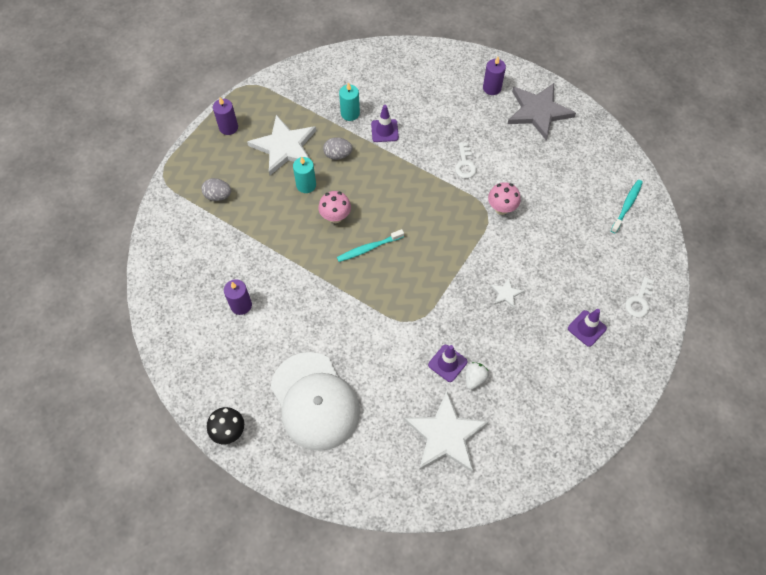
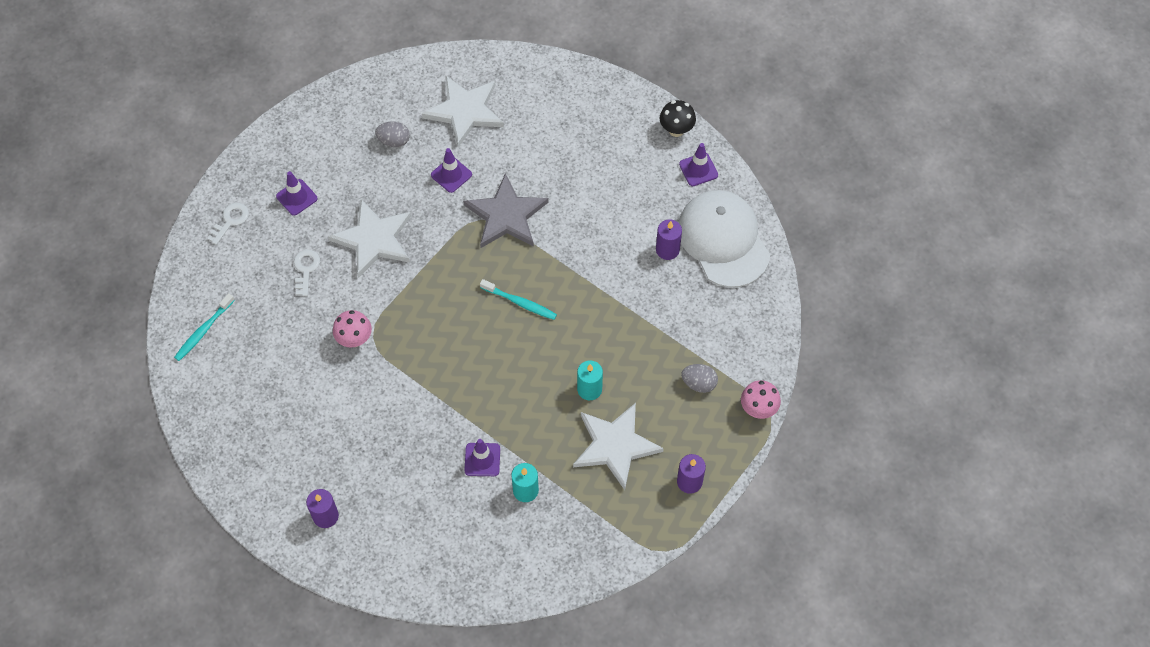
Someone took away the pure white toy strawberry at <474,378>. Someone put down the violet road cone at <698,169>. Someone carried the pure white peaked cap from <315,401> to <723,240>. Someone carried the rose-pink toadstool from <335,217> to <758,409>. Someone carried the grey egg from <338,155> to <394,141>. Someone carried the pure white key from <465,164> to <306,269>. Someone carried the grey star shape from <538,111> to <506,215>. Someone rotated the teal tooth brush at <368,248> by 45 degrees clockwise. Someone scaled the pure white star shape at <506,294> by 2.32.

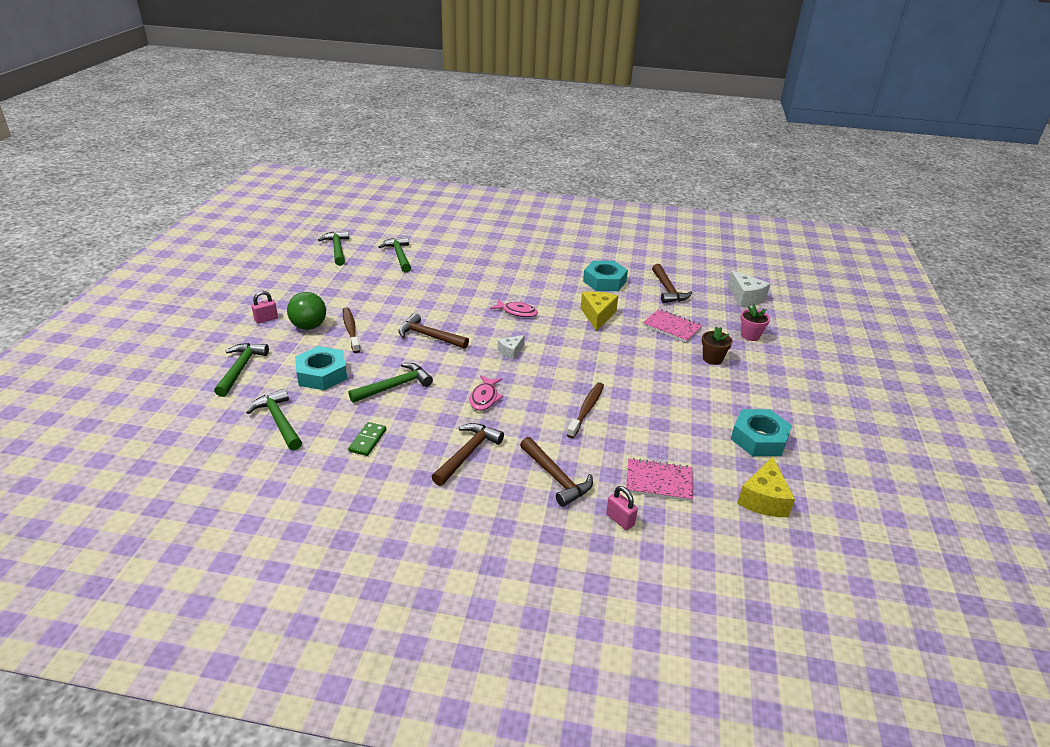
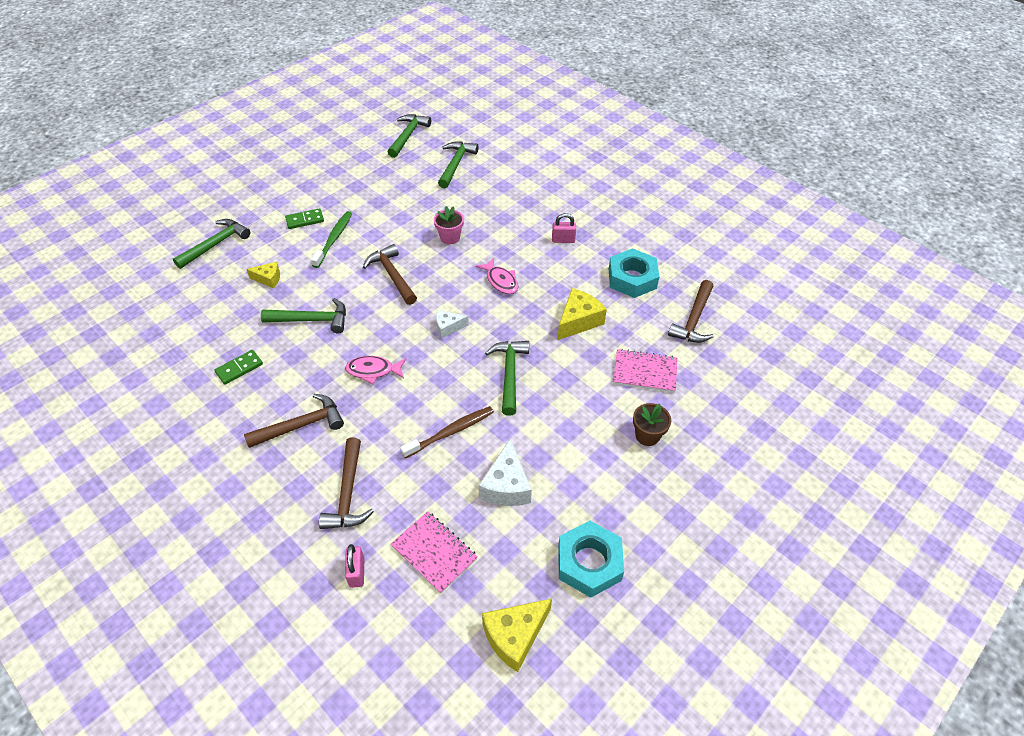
Someone carried the green claw hammer from <279,421> to <509,374>. Someone carried the rose-pink lock from <266,319> to <563,240>. Someone carried the pure white cheese from <745,297> to <506,486>. Someone carried the rose-pink potted plant from <750,335> to <450,237>. Someone swapped the green play ball at <309,326> for the green domino tile at <305,220>. Someone swapped the teal hexagon nut at <322,374> for the bright yellow cheese at <268,279>. Someone repainted the brown tooth brush at <351,330>, which became the green tooth brush at <334,239>. Someone rotated the rose-pink fish figure at <484,398> by 45 degrees clockwise. Someone rotated the rose-pink notebook at <671,327> by 60 degrees counterclockwise.

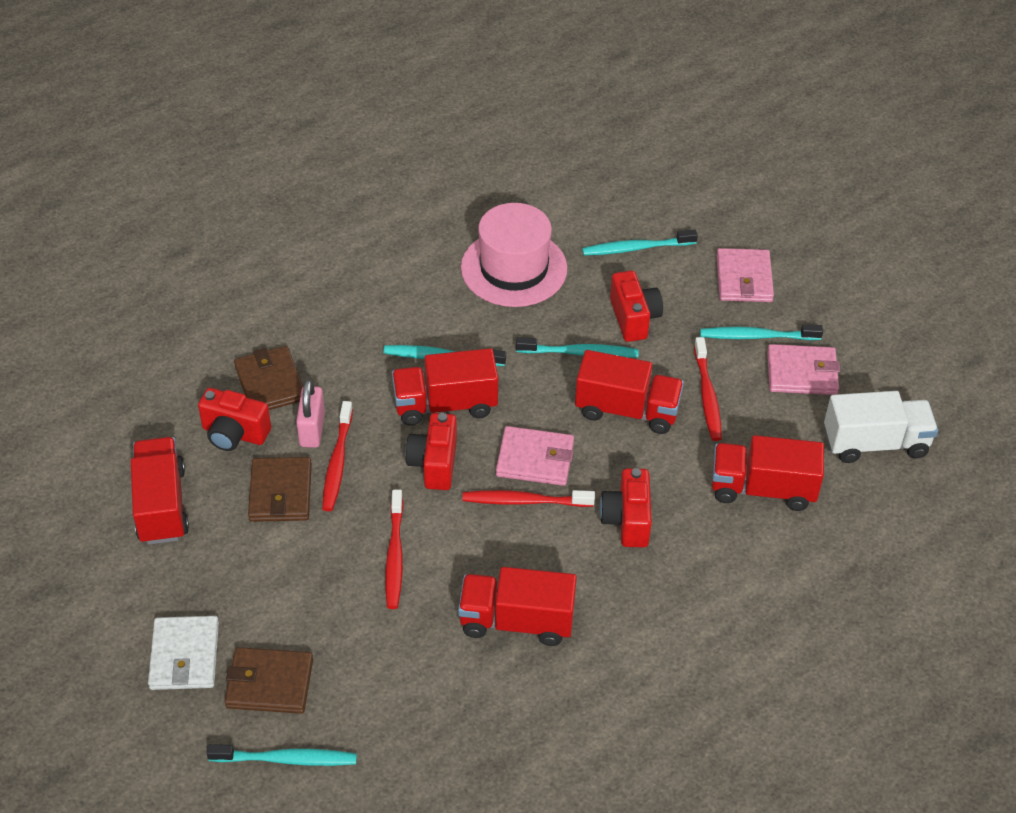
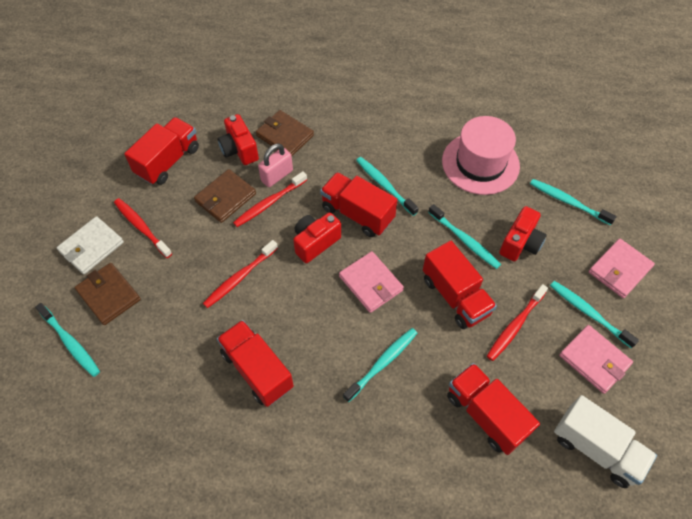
Someone carried the scarlet tooth brush from <525,501> to <142,227>. Someone swapped the scarlet camera at <627,520> for the teal tooth brush at <382,363>. Someone rotated the brown billfold at <270,383> by 75 degrees counterclockwise.

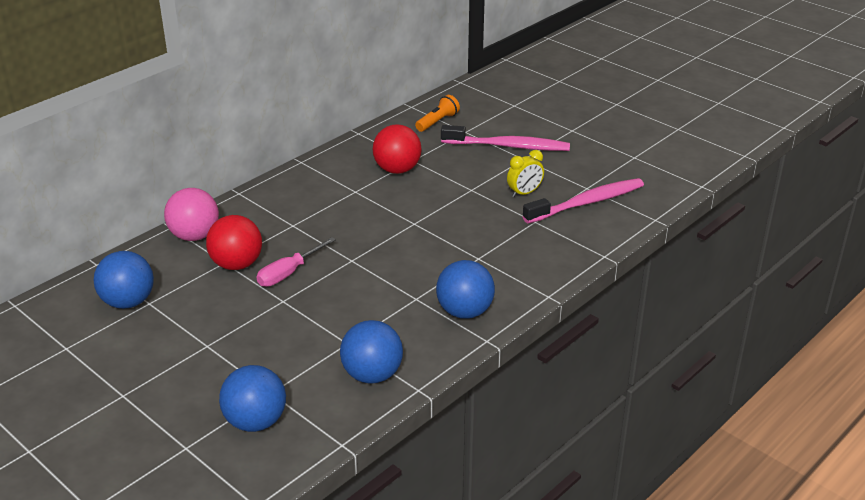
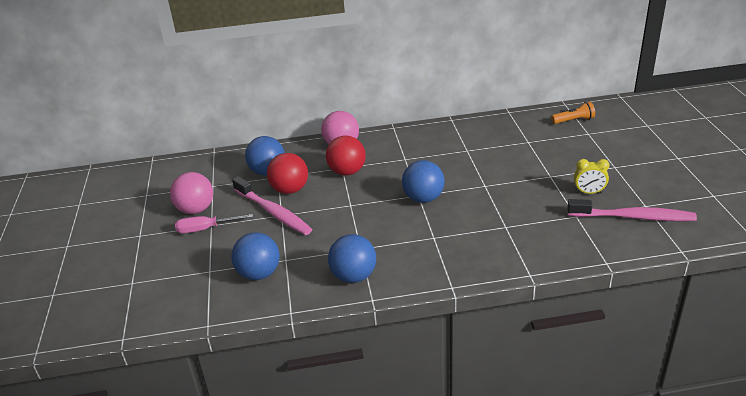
Someone put down the rose-pink play ball at <196,209>. Someone carried the rose-pink screwdriver from <289,273> to <206,229>. Someone carried the scarlet play ball from <397,170> to <290,190>. Someone carried the blue play ball from <465,312> to <423,198>. Someone carried the rose-pink tooth brush from <508,146> to <273,212>.

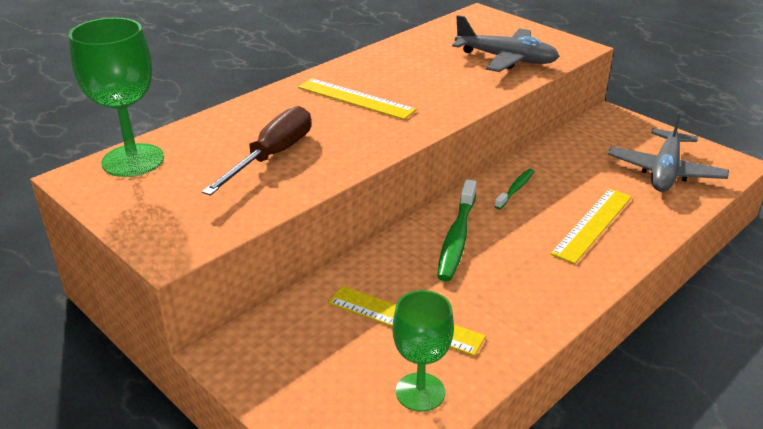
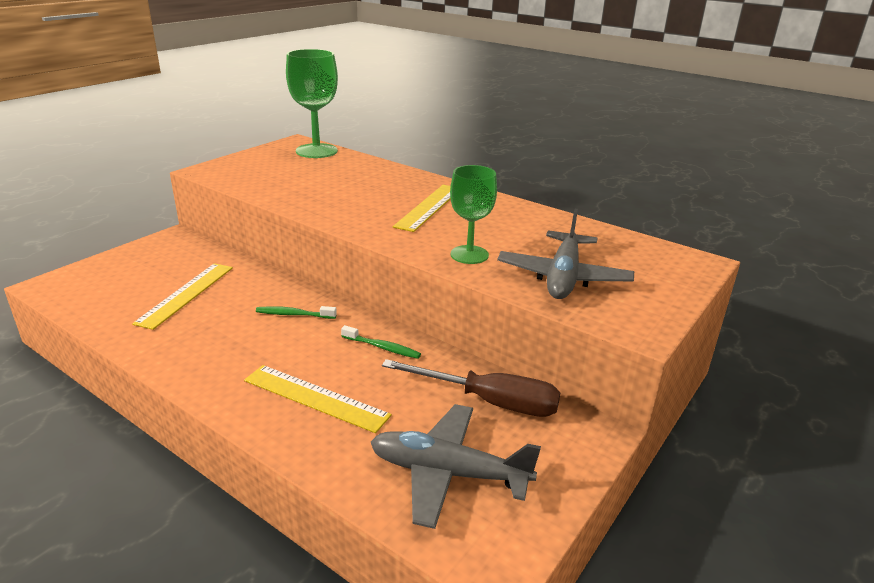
Someone carried the brown screwdriver from <272,156> to <490,402>. Someone carried the green goblet from <420,392> to <469,255>. Someone scaled the green tooth brush at <457,238> by 0.58.

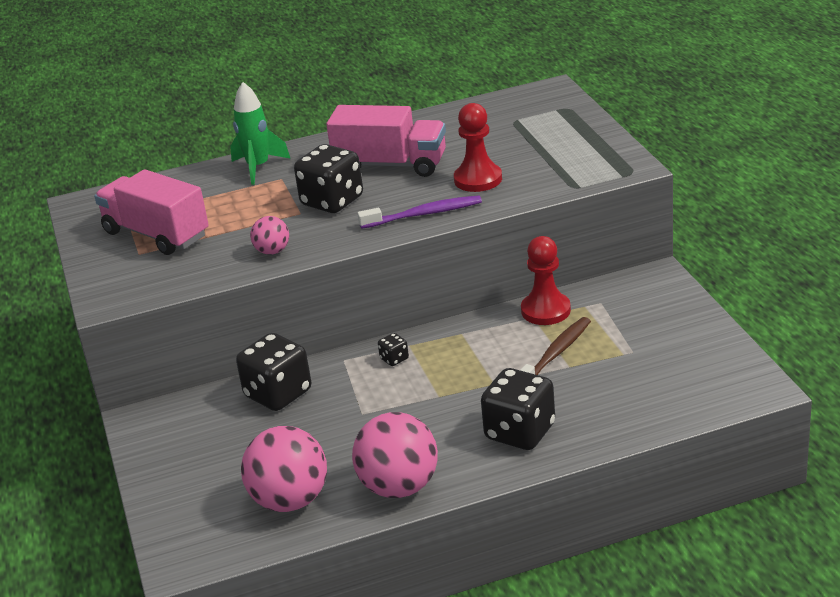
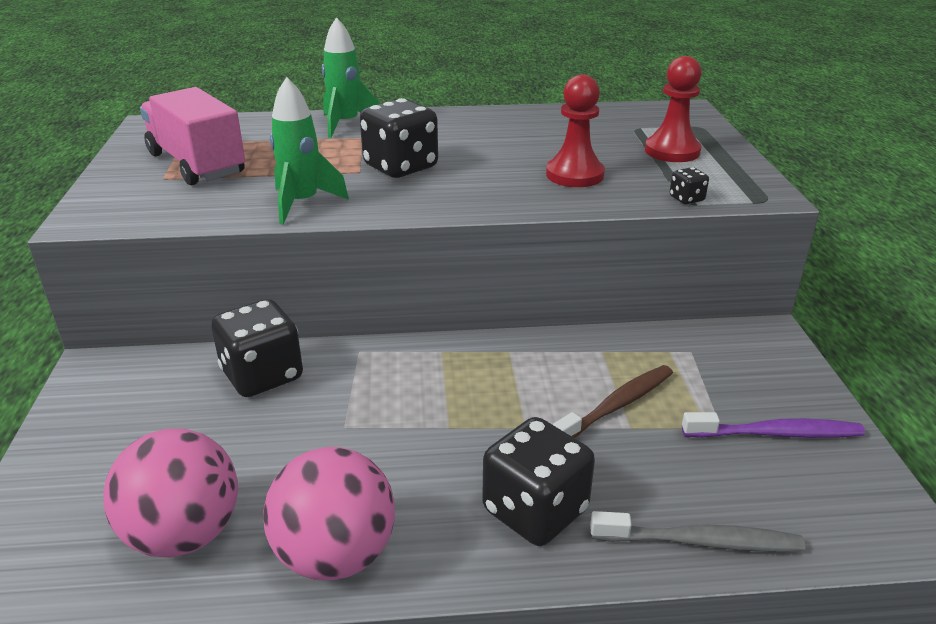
Someone took away the rose-pink truck at <390,165>. Someone put down the grey tooth brush at <700,541>. Someone carried the violet tooth brush from <424,214> to <775,434>. Someone carried the black dice from <394,359> to <686,199>. Someone carried the scarlet game pawn from <545,310> to <672,151>. Someone swapped the rose-pink play ball at <272,251> for the green rocket at <302,203>.

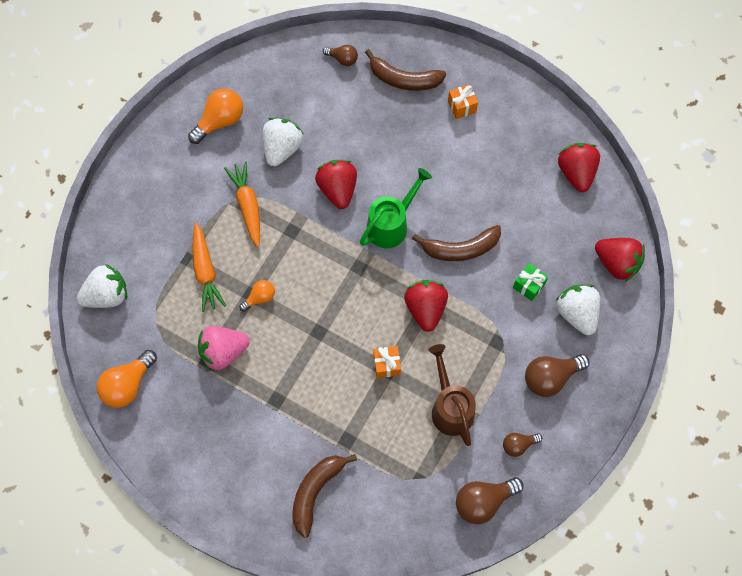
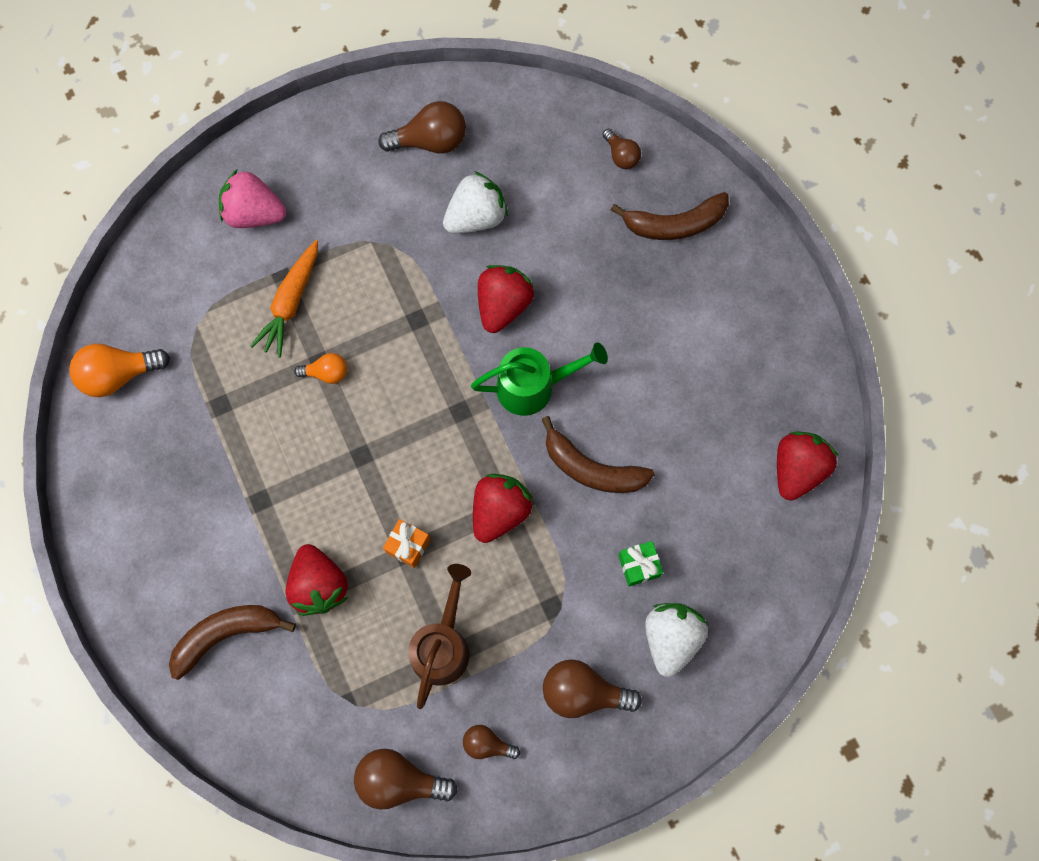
Someone took away the pure white toy strawberry at <107,295>. Someone took away the orange carrot at <247,206>. Someone took away the orange gift at <461,106>. Someone carried the rose-pink toy strawberry from <223,352> to <254,213>. Someone carried the scarlet toy strawberry from <617,263> to <319,585>. Someone repainted the orange lightbulb at <220,121>, which became the brown lightbulb at <430,141>. Someone rotated the brown banana fruit at <403,79> by 60 degrees counterclockwise.

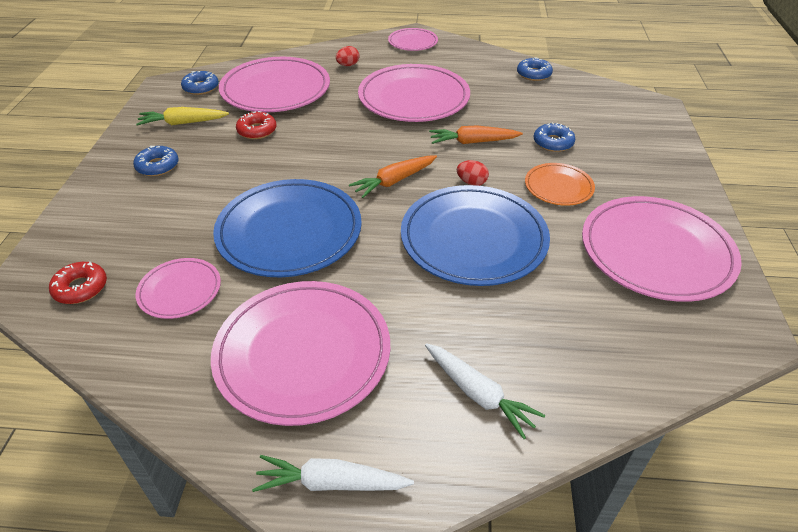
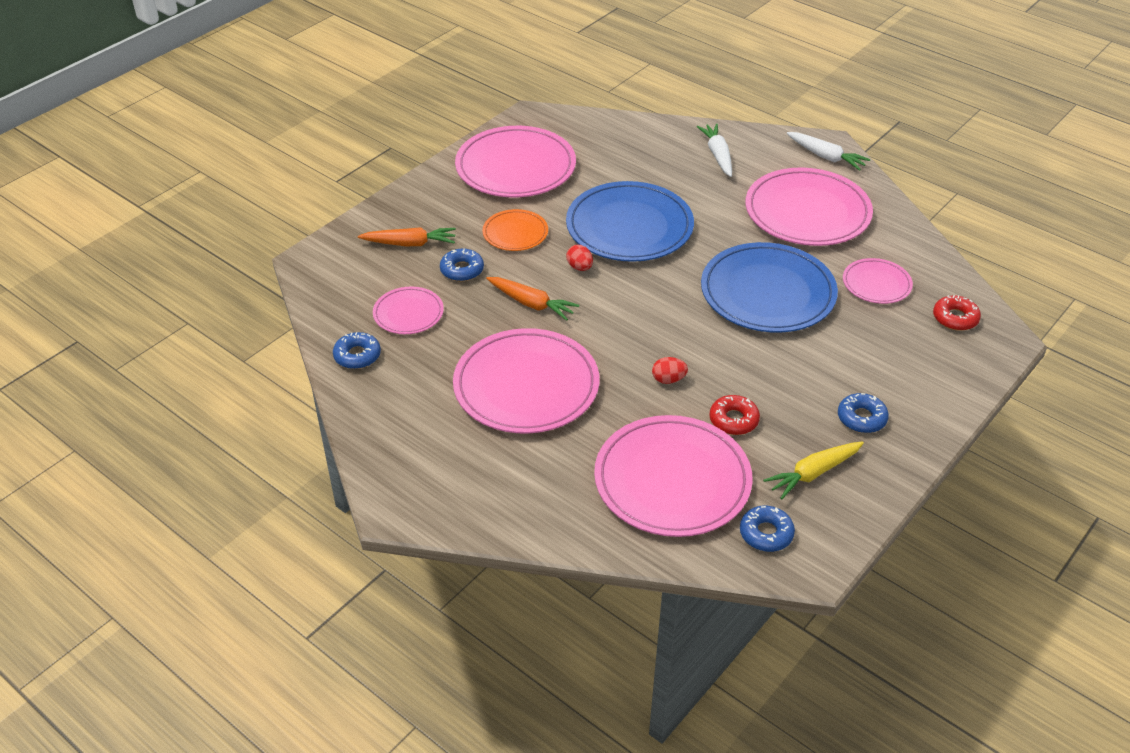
Someone carried the scarlet egg from <348,65> to <668,379>. Someone carried the orange carrot from <394,181> to <410,243>. Someone carried the rose-pink plate from <413,42> to <408,313>. Someone rotated the bright yellow carrot at <183,123> by 120 degrees clockwise.

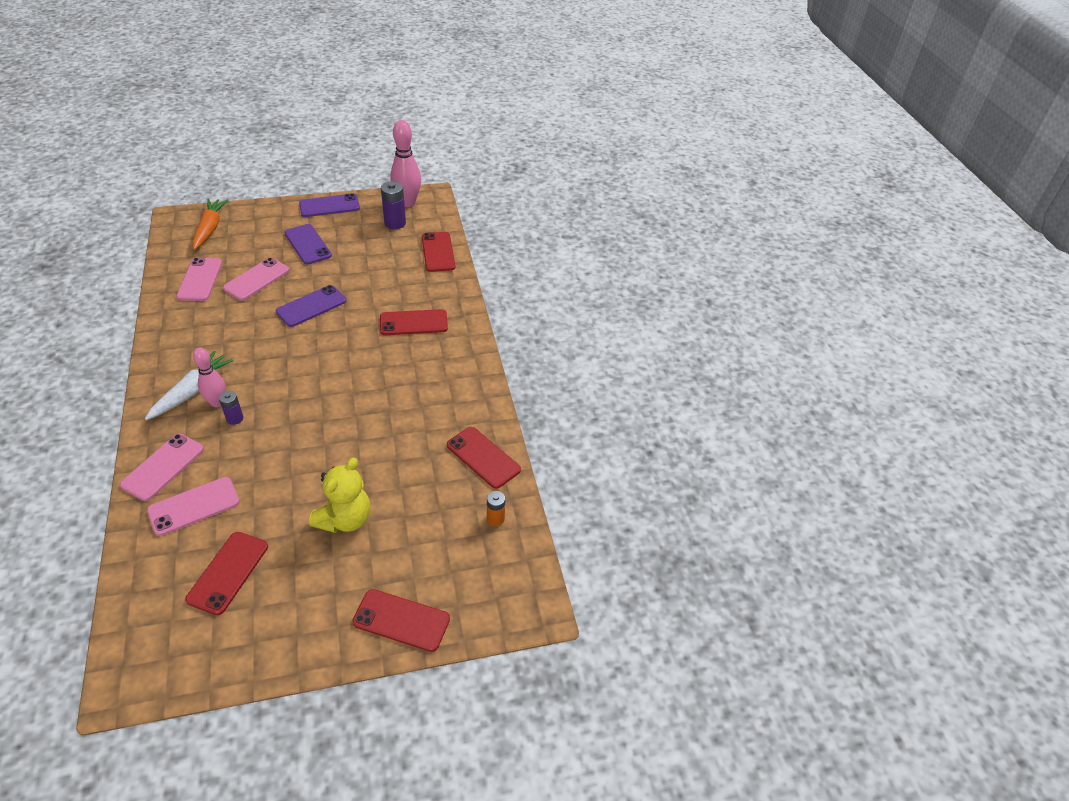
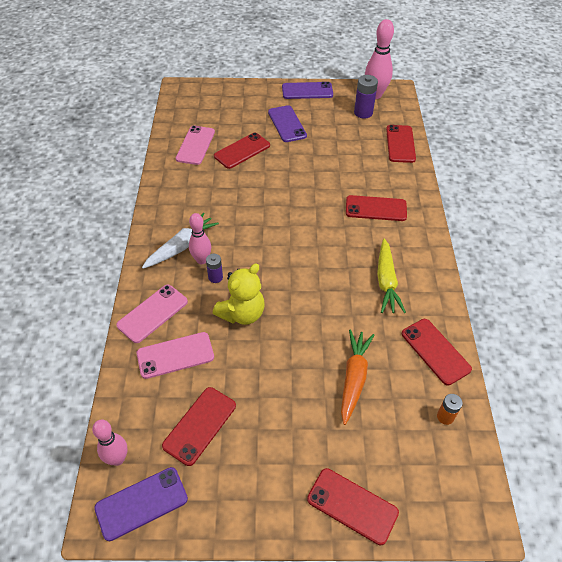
Someone put down the rose-pink bowling pin at <117,459>. Someone put down the bright yellow carrot at <386,281>. Someone carried the orange carrot from <210,229> to <354,378>. Someone carried the violet phone from <311,306> to <141,503>. Someone carried the bright yellow teddy bear from <345,519> to <242,313>. Someone repainted the rose-pink phone at <256,279>, which became the scarlet phone at <242,151>.

